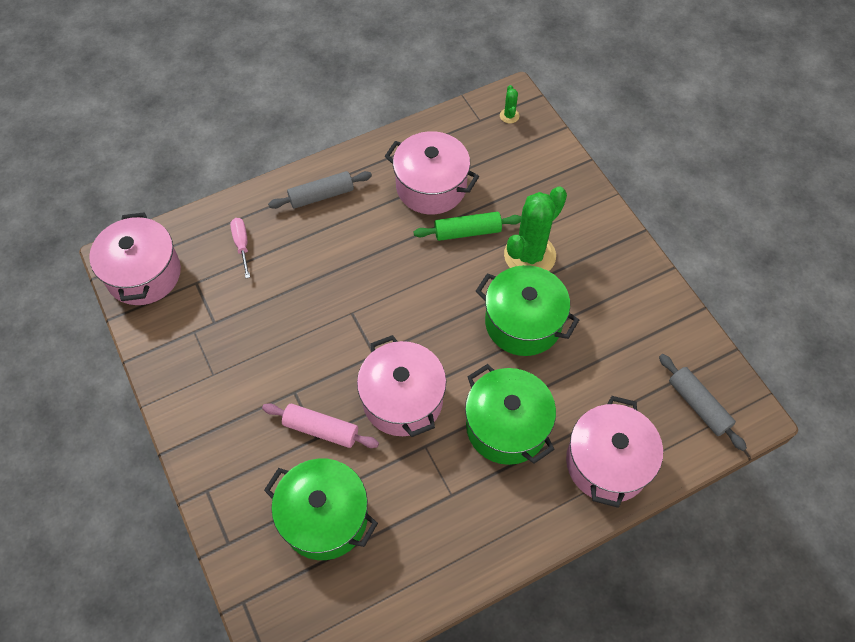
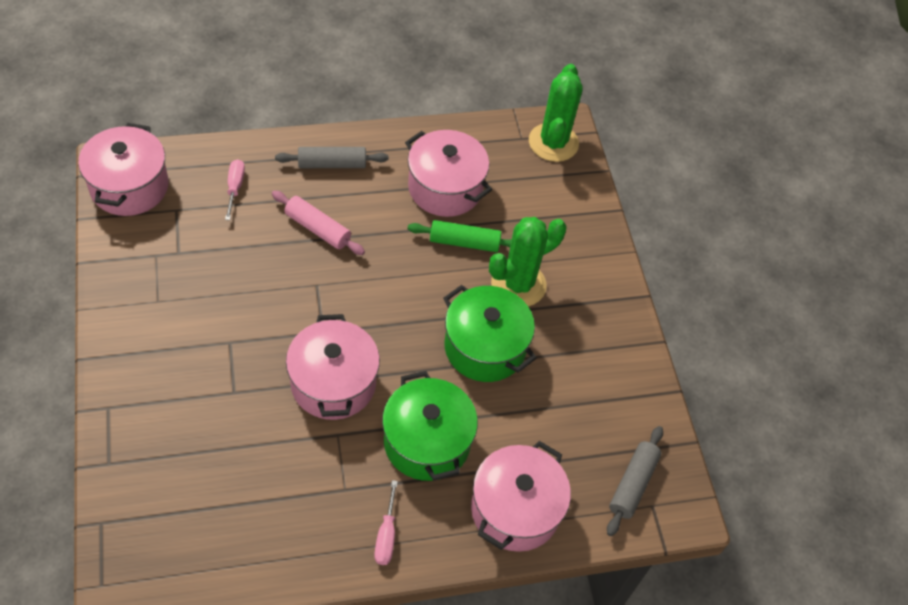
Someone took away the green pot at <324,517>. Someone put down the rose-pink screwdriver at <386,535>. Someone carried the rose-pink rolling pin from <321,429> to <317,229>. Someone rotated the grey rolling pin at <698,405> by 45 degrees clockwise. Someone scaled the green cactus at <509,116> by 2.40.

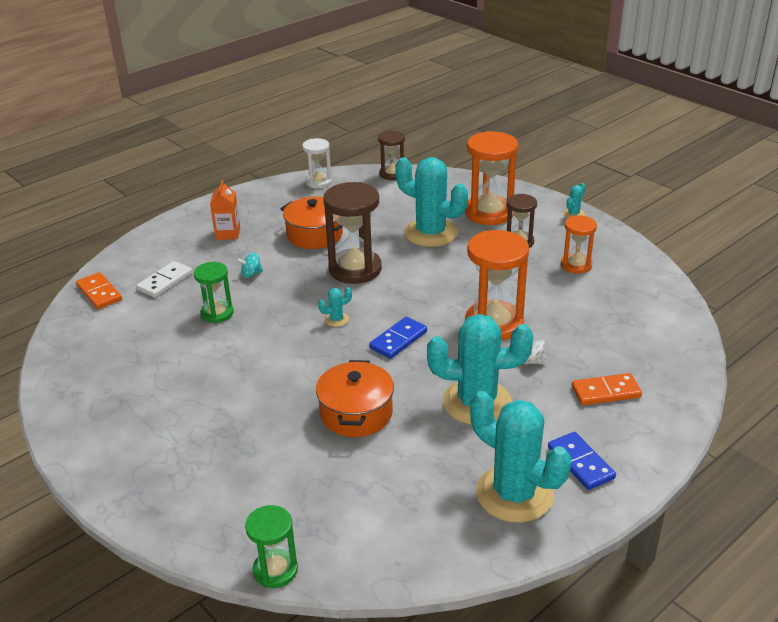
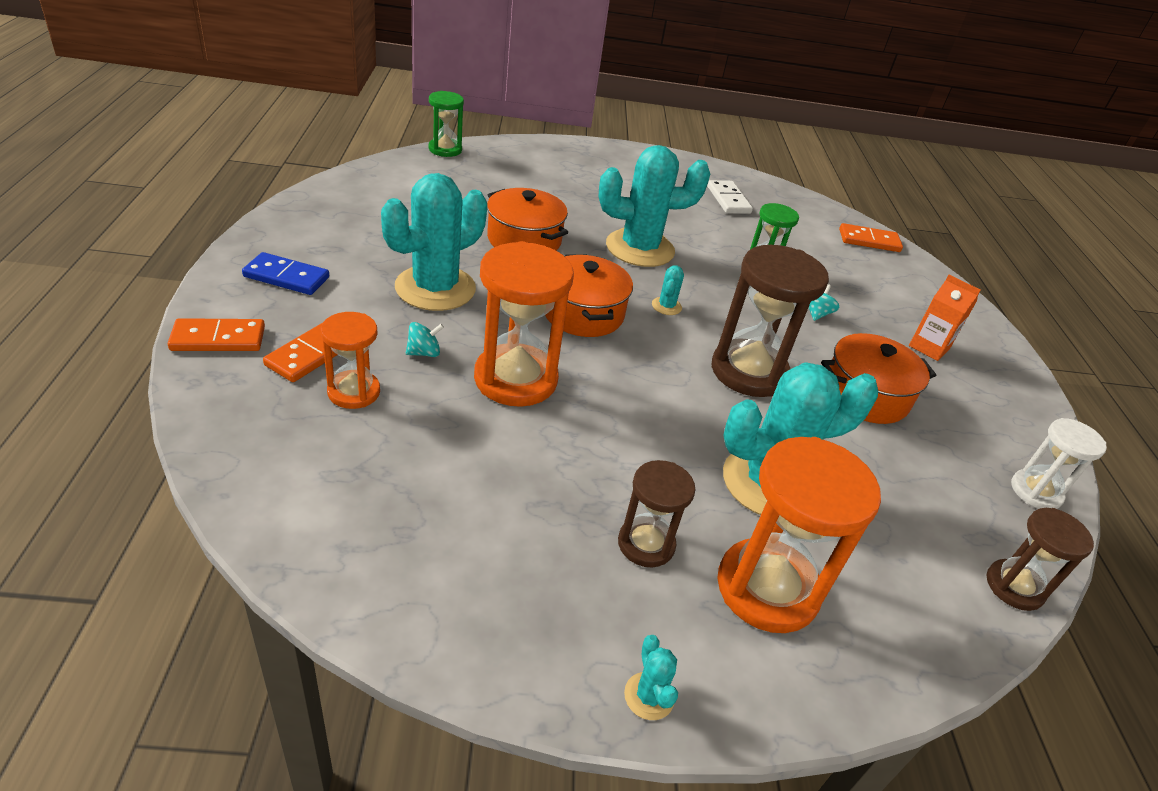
Someone put down the orange domino tile at <218,339>. Someone carried the pure white domino tile from <165,281> to <728,200>. Someone carried the teal cactus from <514,494> to <640,248>. Someone carried the orange sandglass from <576,265> to <354,392>. Someone swapped the blue domino tile at <398,340> for the orange pot at <583,313>. Someone repainted the pure white toy top at <532,361>, which became the teal toy top at <424,353>.

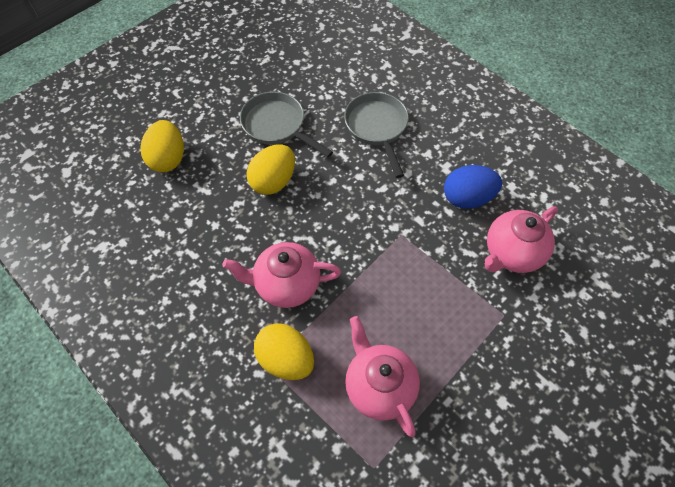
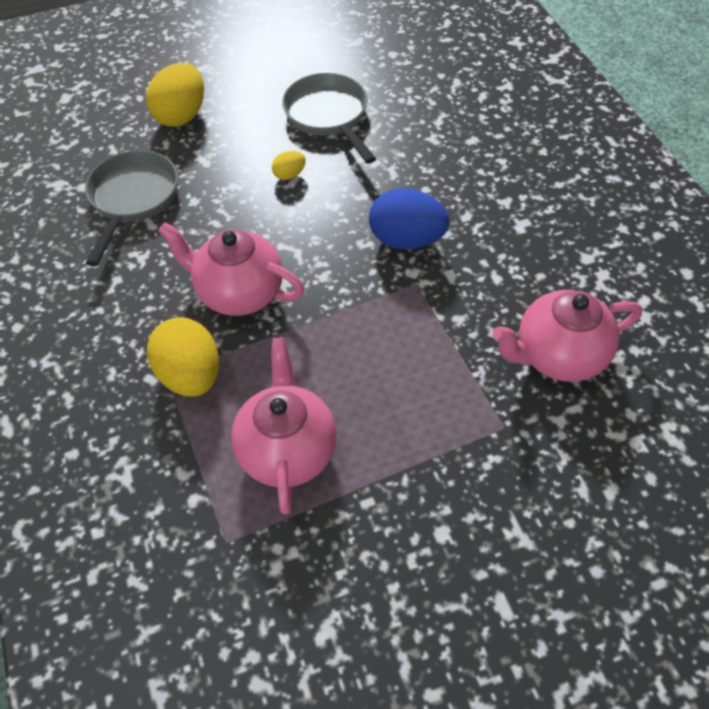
Someone carried the grey pan from <377,128> to <133,199>. Someone carried the blue egg from <467,198> to <406,240>. Someone scaled the bright yellow egg at <273,181> by 0.48.

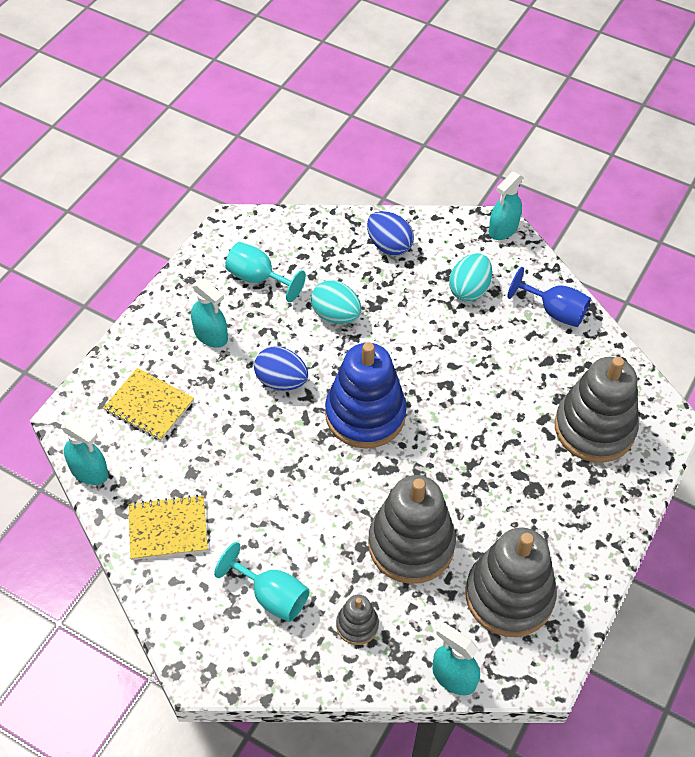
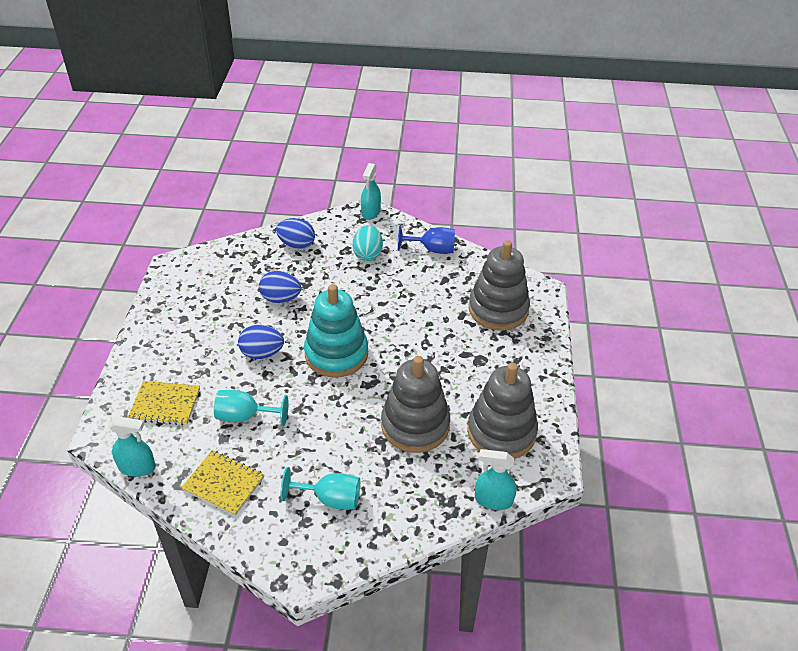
Someone took away the teal spray cleaner at <211,335>. Someone took away the grey stacking rings at <357,625>. Someone carried the teal goblet from <258,278> to <245,416>. Someone repainted the teal egg at <336,315>, which became the blue egg at <281,298>. Someone repainted the blue stacking rings at <365,415>, which became the teal stacking rings at <336,354>. Someone rotated the bright yellow notebook at <168,529> by 60 degrees clockwise.

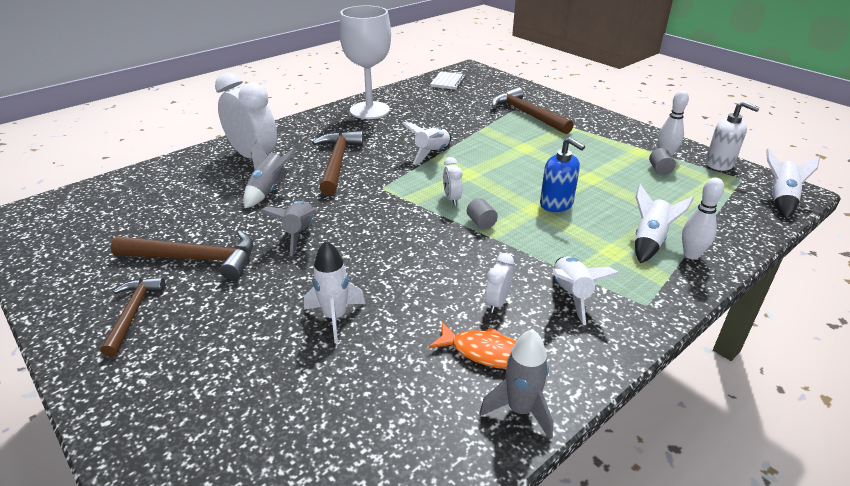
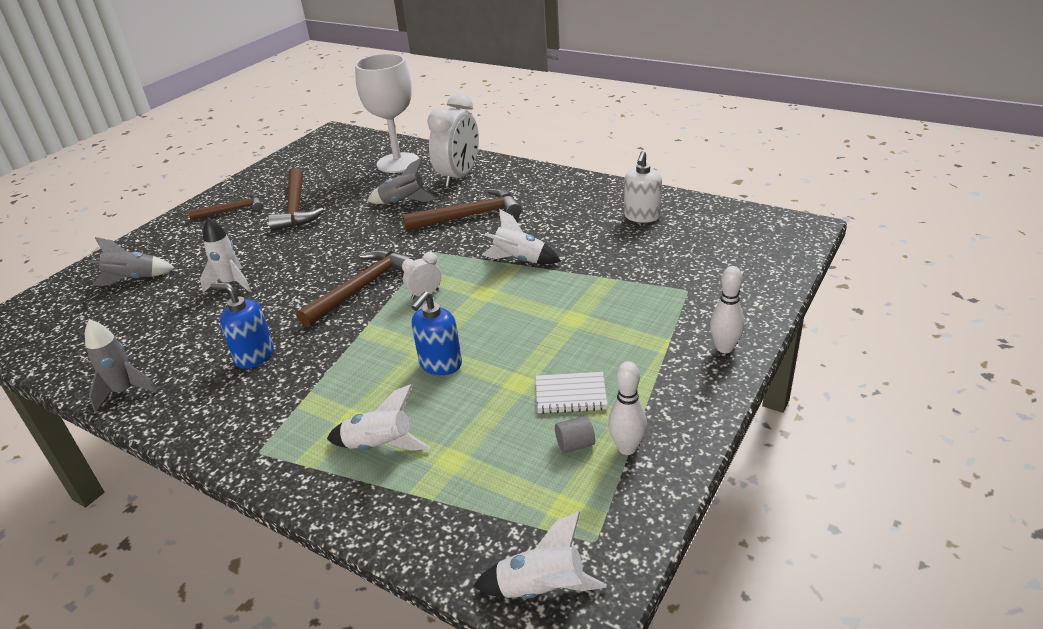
Someone took away the orange fish figure at <485,352>. Someone took away the grey cylinder shape at <481,223>. Someone took away the pure white rocket at <571,295>. Someone carried the grey rocket from <299,234> to <133,279>. Someone carried the pure white goblet from <369,110> to <398,163>. Someone carried the pure white notebook from <448,82> to <570,395>. Someone carried the brown claw hammer from <527,114> to <362,288>. Someone carried the pure white bowling pin from <691,255> to <724,348>. Someone carried the pure white soap dispenser from <719,164> to <642,216>. Someone swapped the pure white alarm clock at <497,303> for the blue soap dispenser at <254,356>.

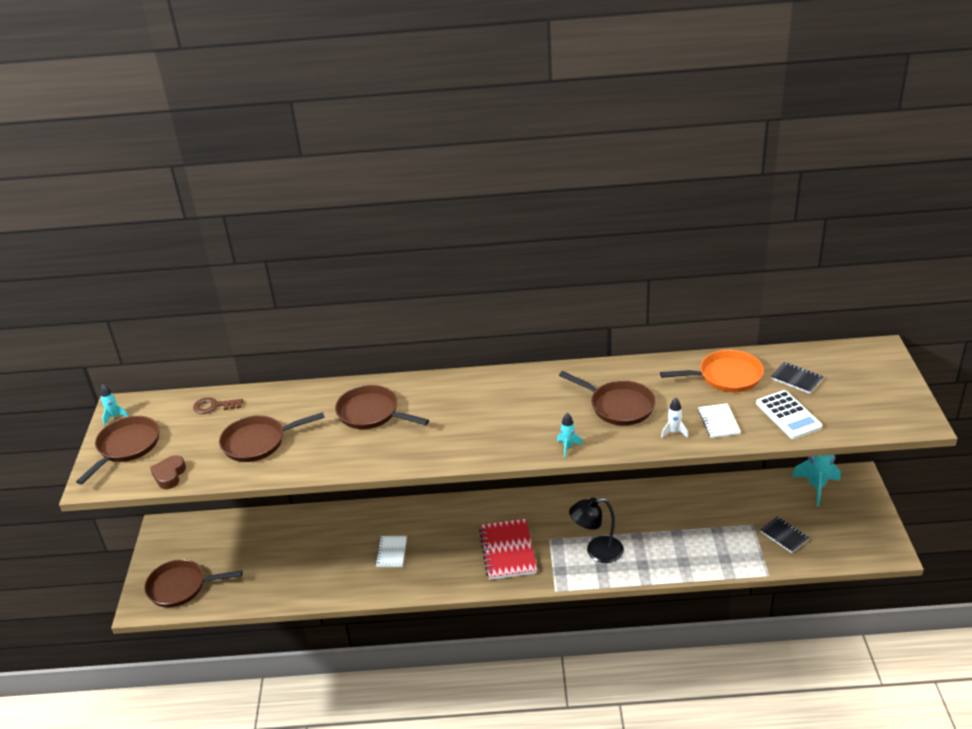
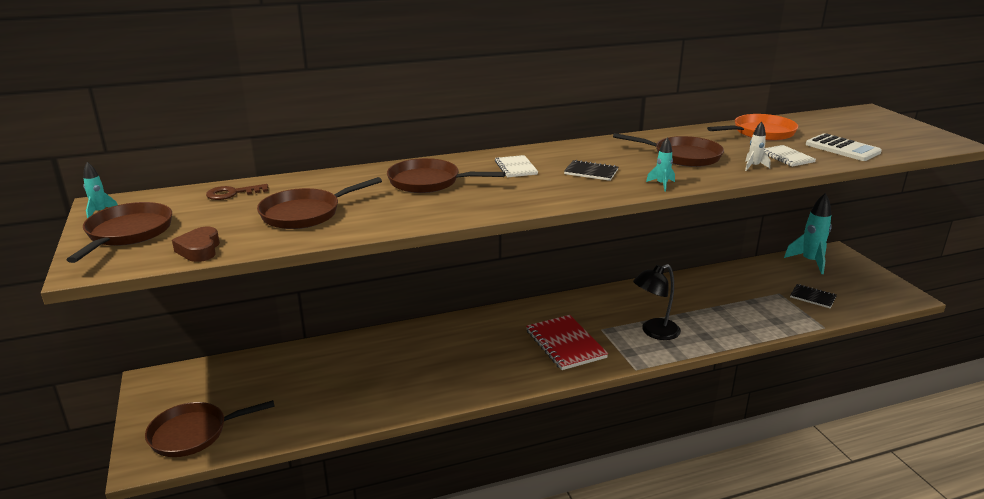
Someone carried the pure white notebook from <391,552> to <516,168>. Someone carried the black notebook from <796,379> to <591,172>.

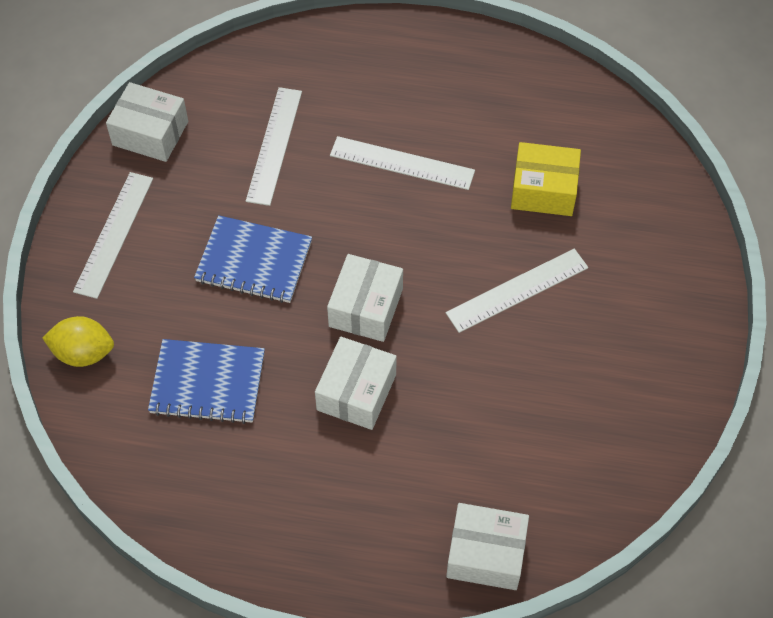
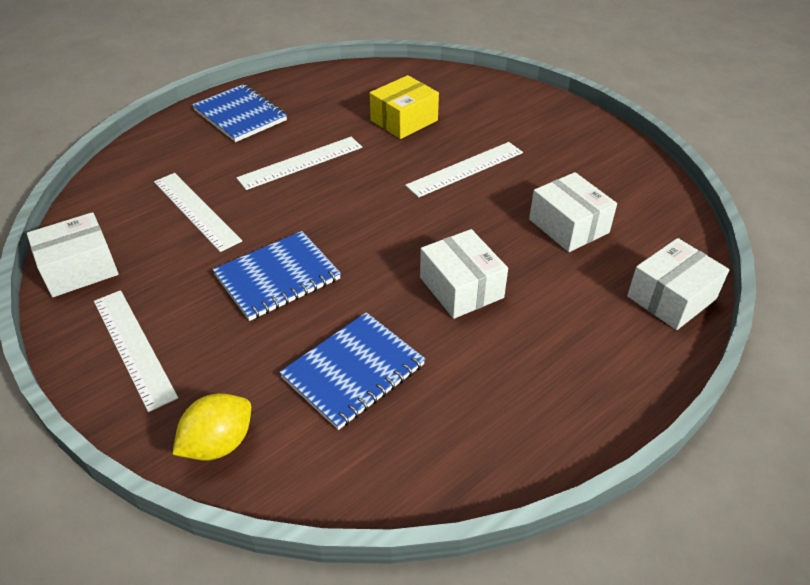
Someone put down the blue notebook at <240,115>. Someone carried the pure white parcel from <366,307> to <568,226>. Someone rotated the pure white measuring stick at <517,290> by 45 degrees clockwise.

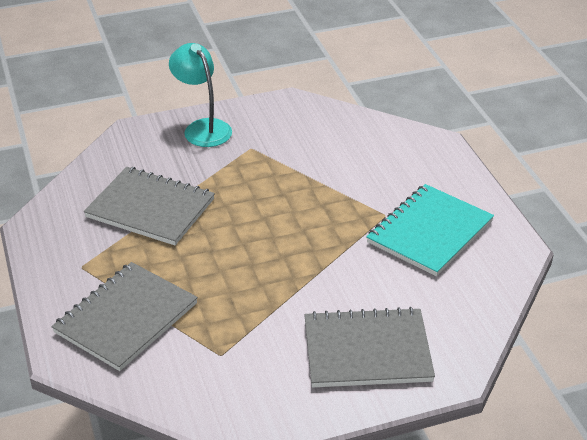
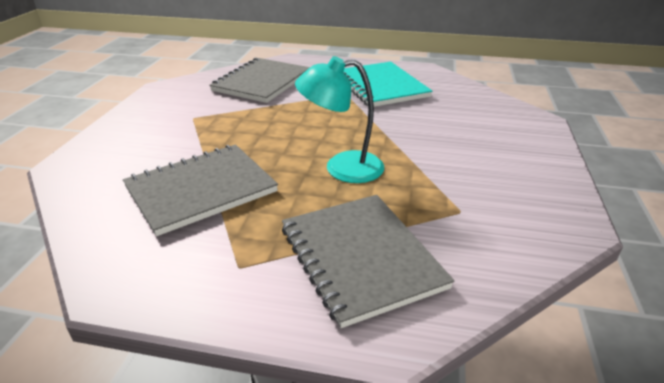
Someone carried the teal lamp from <202,128> to <342,168>. Someone carried the grey notebook from <367,350> to <262,82>.

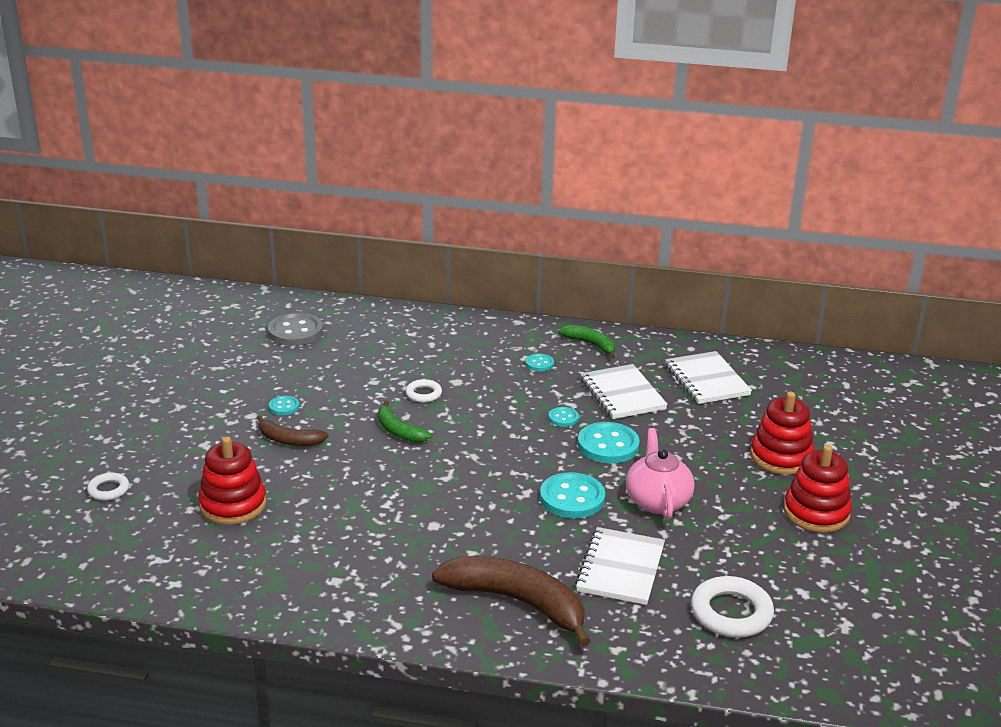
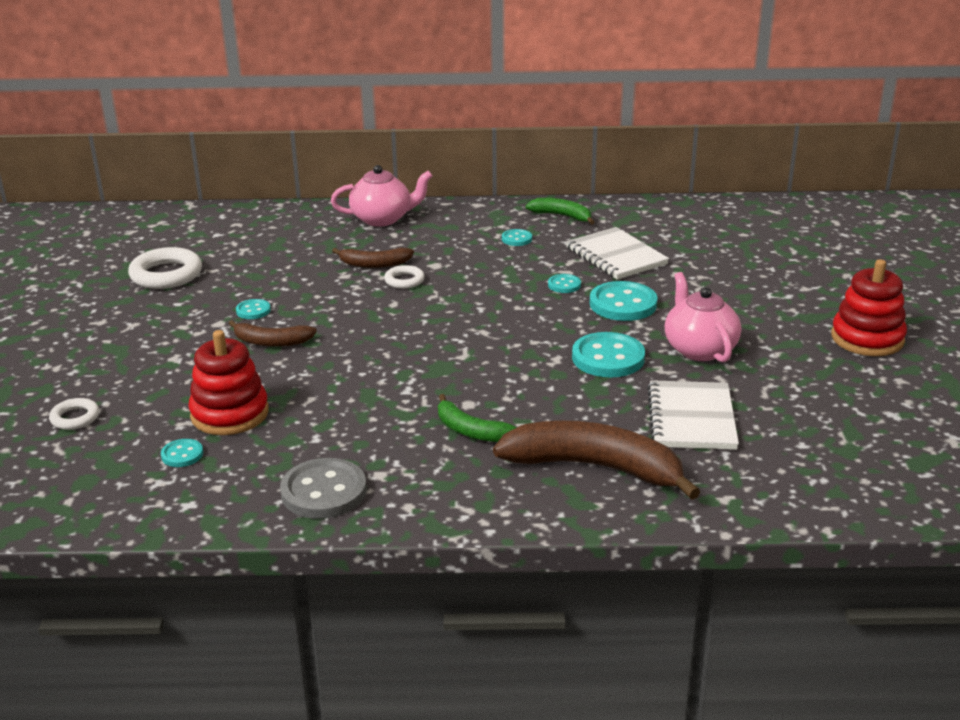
Someone took away the pure white notebook at <707,380>. Someone took away the scarlet stacking rings at <781,457>. Someone put down the teal shirt button at <182,454>. Someone put down the rose-pink tea pot at <382,219>. Someone put down the brown banana fruit at <374,264>. Someone carried the grey shirt button from <295,332> to <324,491>. Someone carried the green banana fruit from <398,431> to <470,431>. Someone carried the pure white ring from <731,613> to <166,274>.

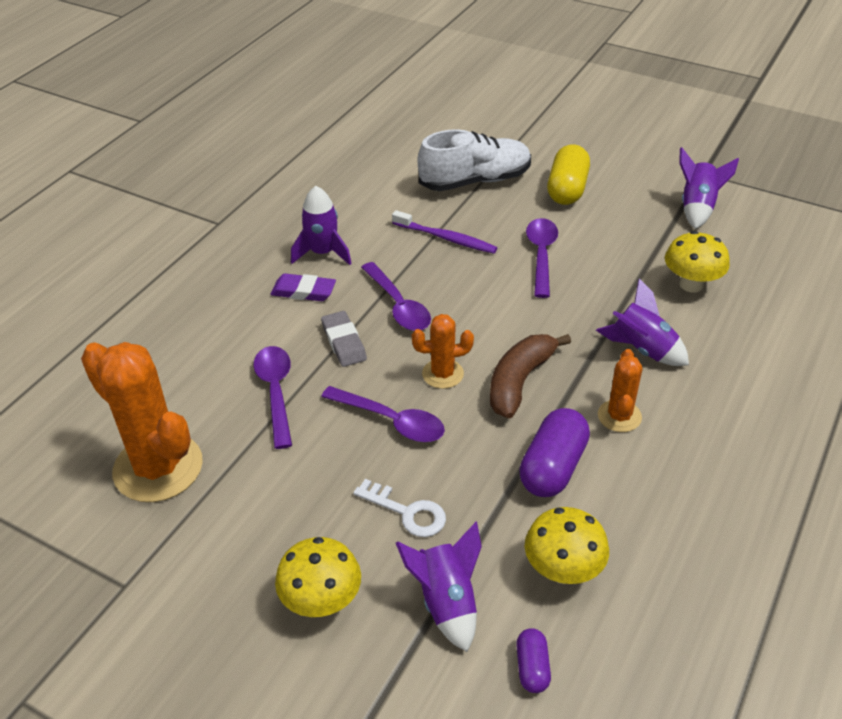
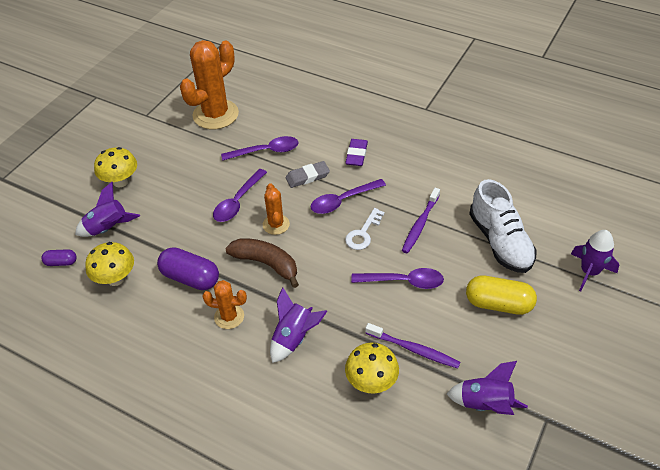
Someone put down the violet tooth brush at <413,349>. Someone carried the violet rocket from <323,253> to <589,272>. Someone carried the pure white key from <407,512> to <363,233>.

